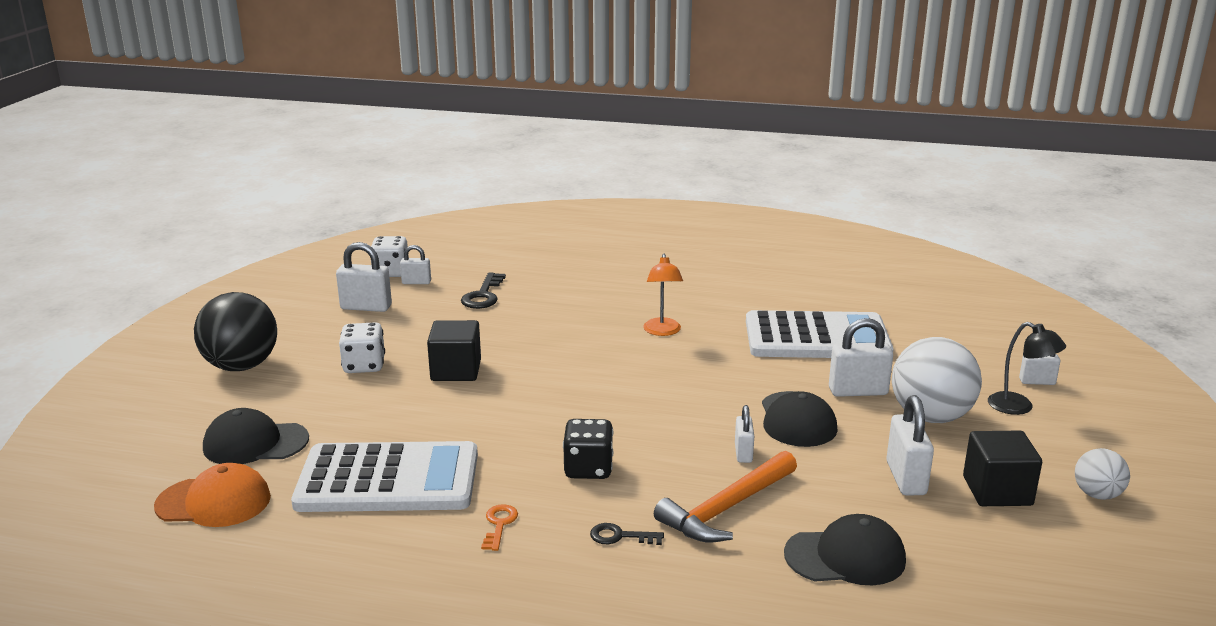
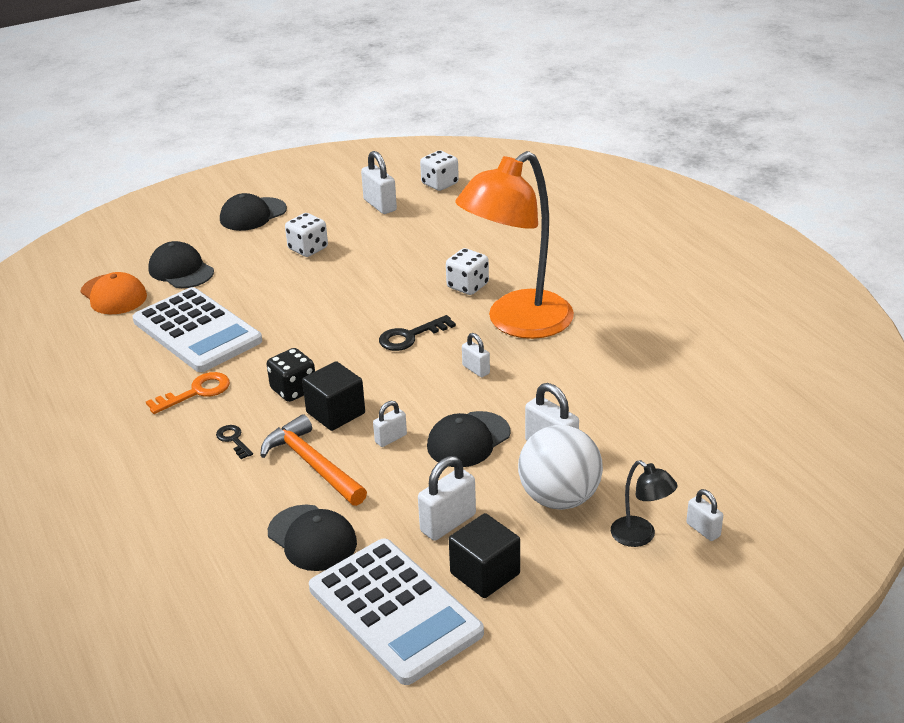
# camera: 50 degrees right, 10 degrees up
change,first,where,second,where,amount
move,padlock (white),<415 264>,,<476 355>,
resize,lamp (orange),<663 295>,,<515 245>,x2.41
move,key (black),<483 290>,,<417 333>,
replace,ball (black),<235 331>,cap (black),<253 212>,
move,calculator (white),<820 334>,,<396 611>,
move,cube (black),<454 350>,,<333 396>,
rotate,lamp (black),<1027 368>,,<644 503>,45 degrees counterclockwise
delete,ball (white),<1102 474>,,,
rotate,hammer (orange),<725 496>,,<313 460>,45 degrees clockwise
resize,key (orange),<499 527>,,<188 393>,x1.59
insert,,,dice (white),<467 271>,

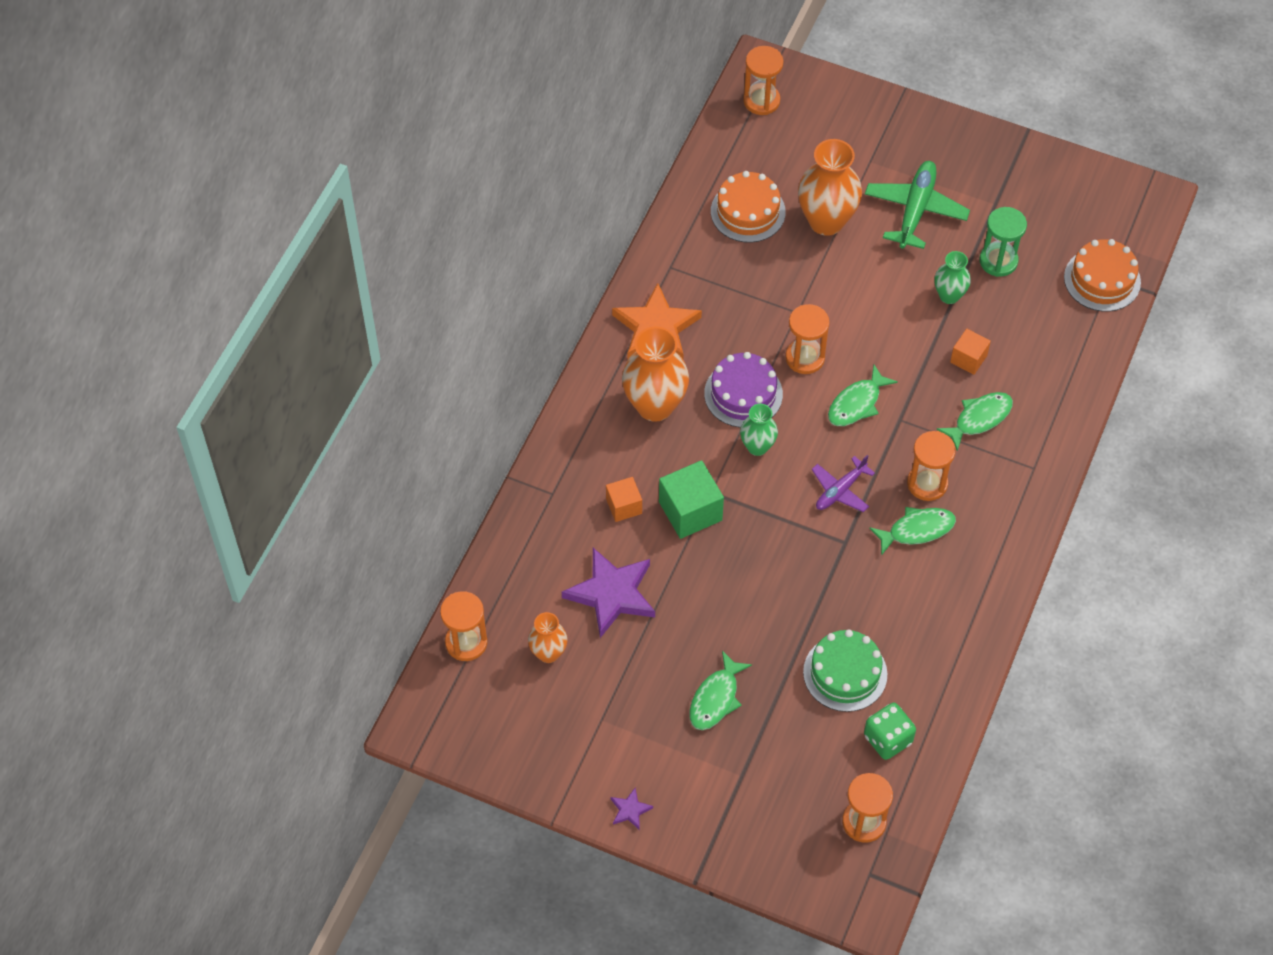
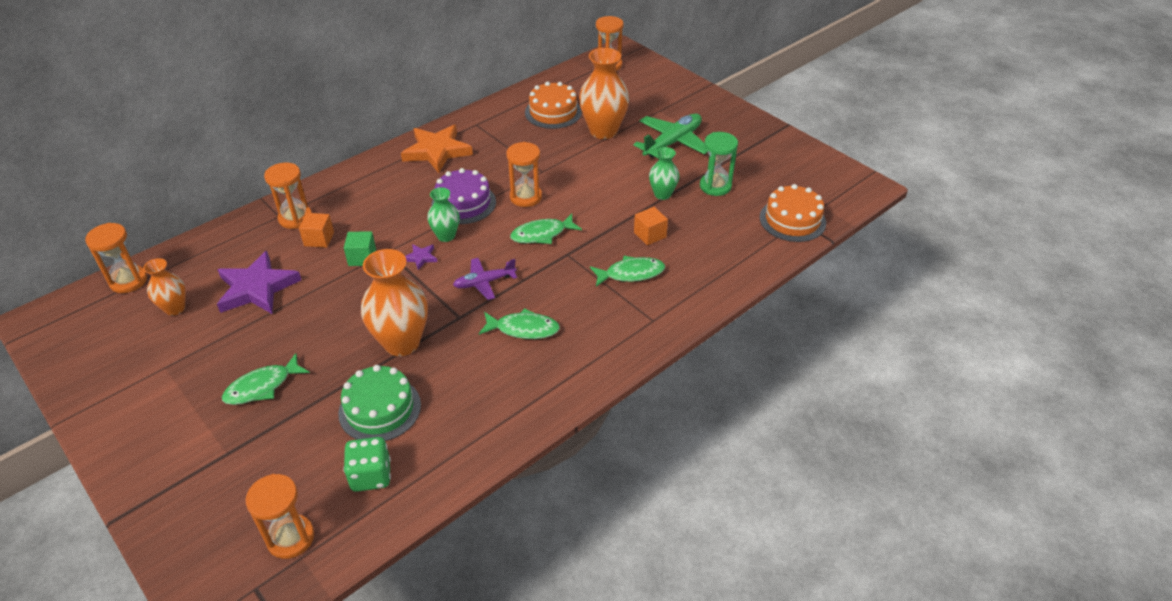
# camera: 25 degrees right, 15 degrees down
change,first,where,second,where,amount
move,vase (orange),<655 374>,,<394 302>,
move,hourglass (orange),<931 466>,,<288 196>,
resize,cube (green),<691 499>,,<360 248>,x0.60
move,star (purple),<632 808>,,<421 257>,

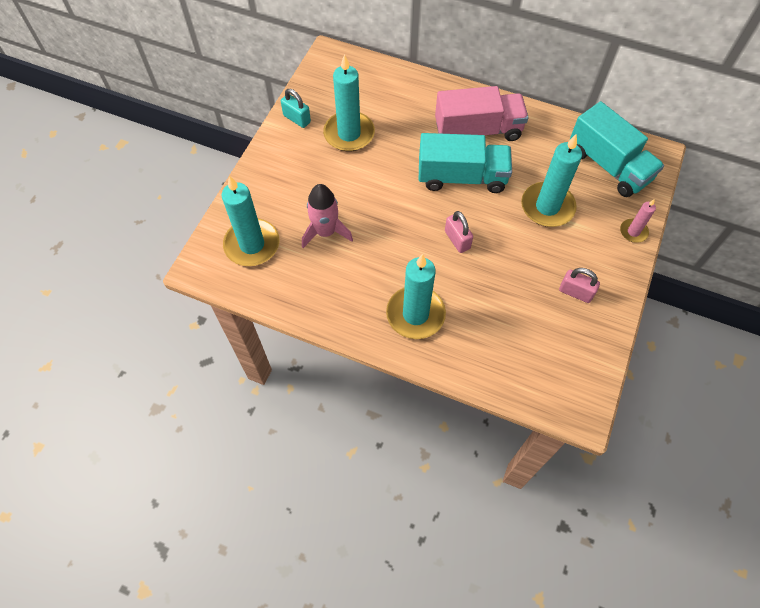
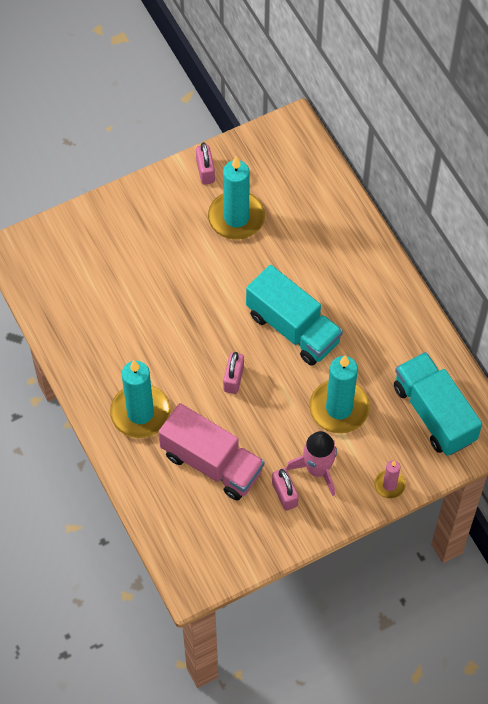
# camera: 40 degrees right, 0 degrees up
change,first,where,second,where,amount
move,truck (pink),<482 113>,,<211 451>,
recolor,padlock (turquoise),<296 108>,padlock (pink),<205 163>,
rotate,truck (turquoise),<617 149>,,<438 404>,150 degrees clockwise
delete,candle (turquoise),<250 221>,,,
move,rocket (pink),<327 216>,,<311 463>,

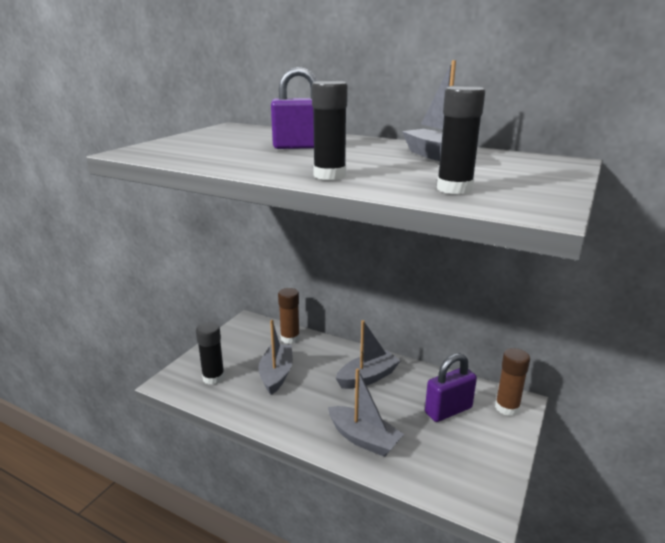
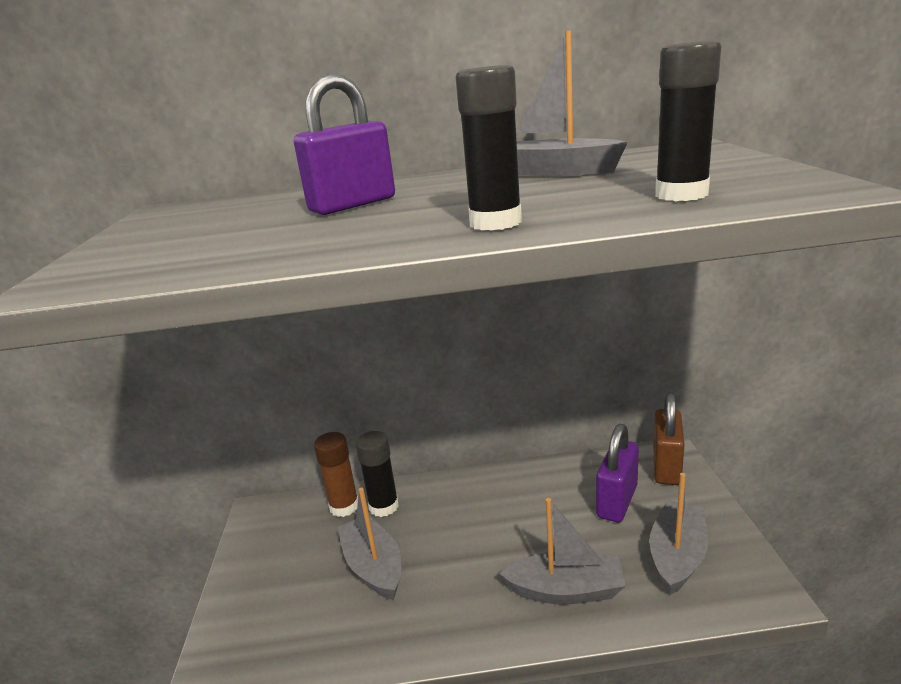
# camera: 30 degrees left, 0 degrees up
change,first,where,second,where,amount
move,boat (grey),<368 354>,,<678 534>,
move,glue stick (black),<210 353>,,<377 474>,
replace,glue stick (brown),<512 382>,padlock (brown),<669 438>,

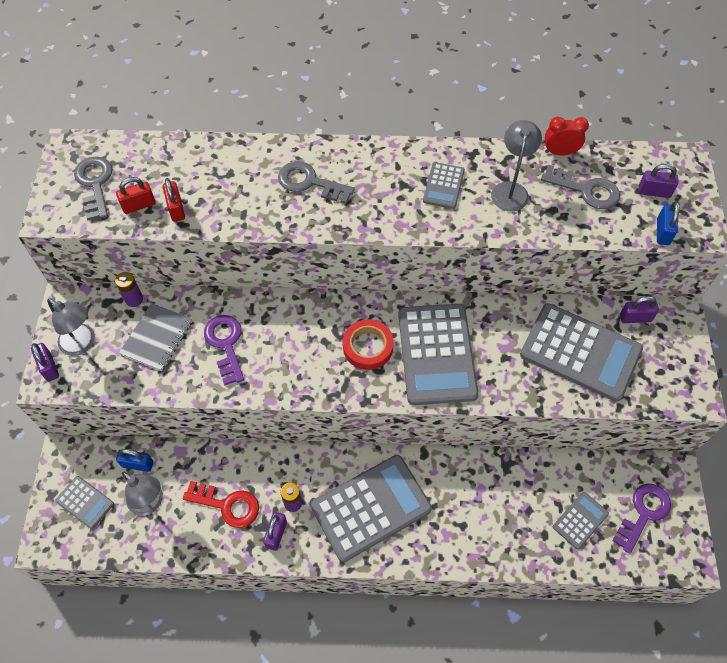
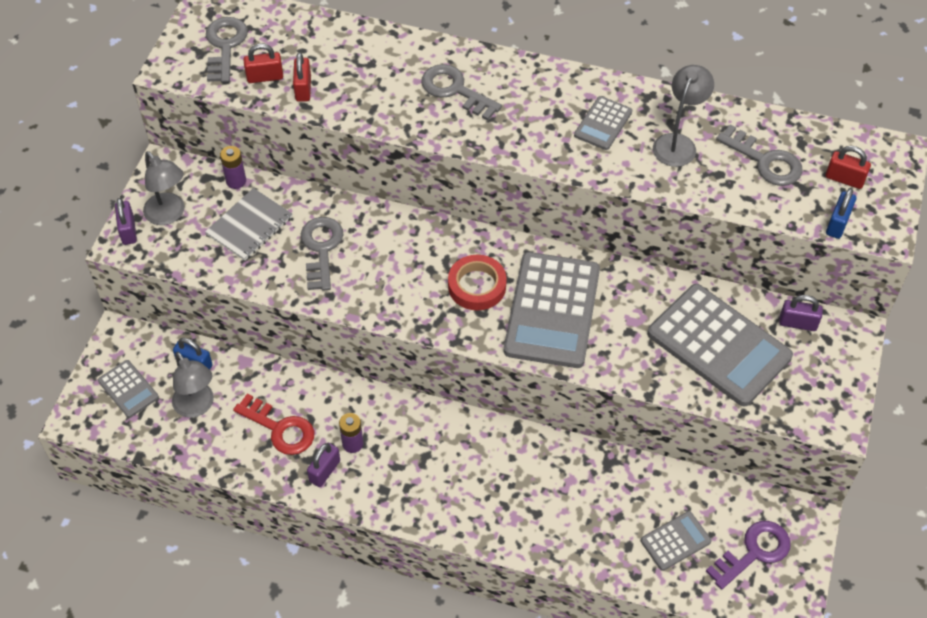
# camera: 15 degrees right, 5 degrees down
change,first,where,second,where,amount
delete,clock (red),<567 136>,,,
recolor,padlock (purple),<658 181>,padlock (red),<848 167>,
recolor,key (purple),<224 350>,key (grey),<322 254>,
delete,calculator (grey),<371 508>,,,

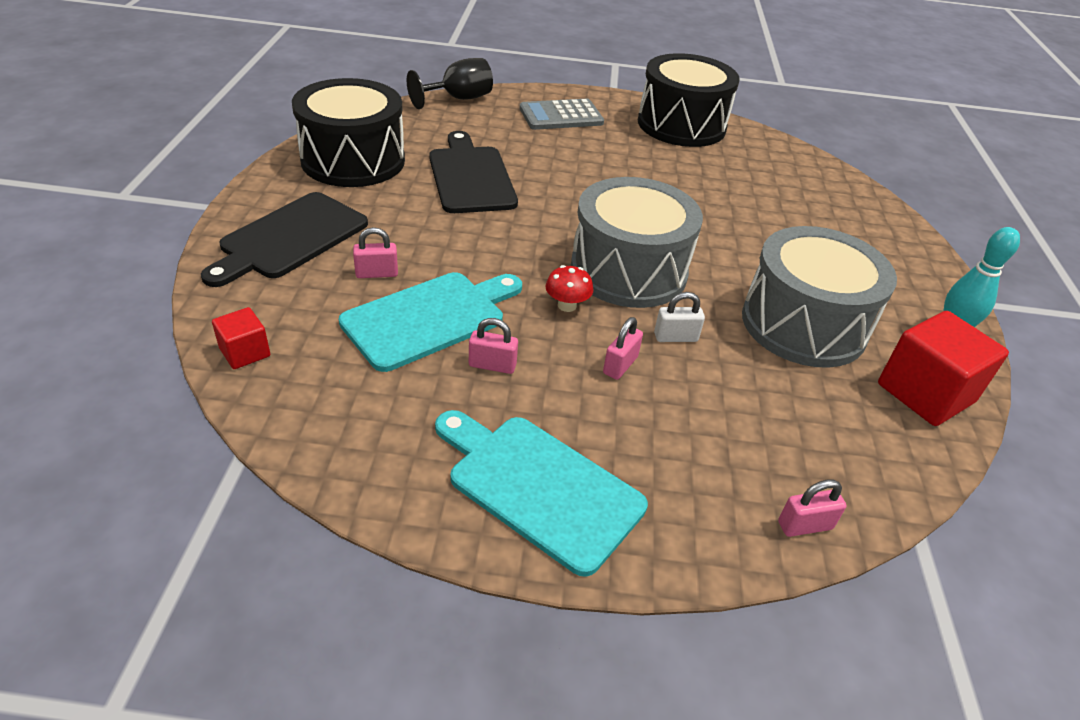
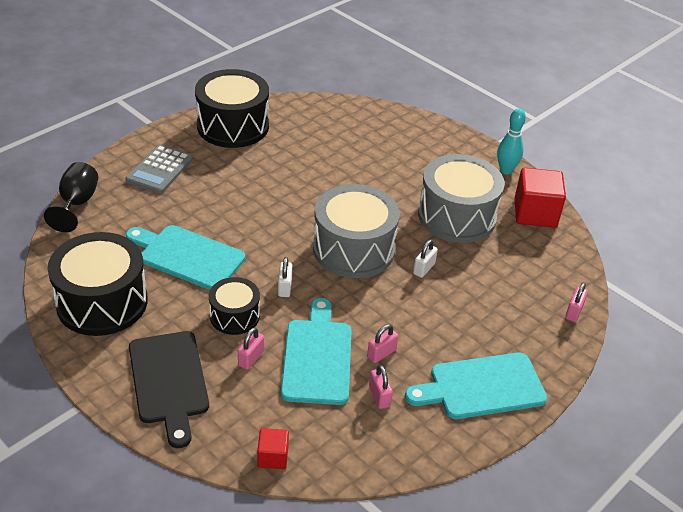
# camera: 50 degrees left, 0 degrees up
change,first,where,second,where,amount
recolor,cutting board (black),<473 172>,cutting board (turquoise),<185 257>,
delete,mushroom (red),<569 288>,,,
move,padlock (pink),<623 348>,,<381 387>,
insert,,,padlock (white),<285 277>,
insert,,,drum (black),<234 306>,

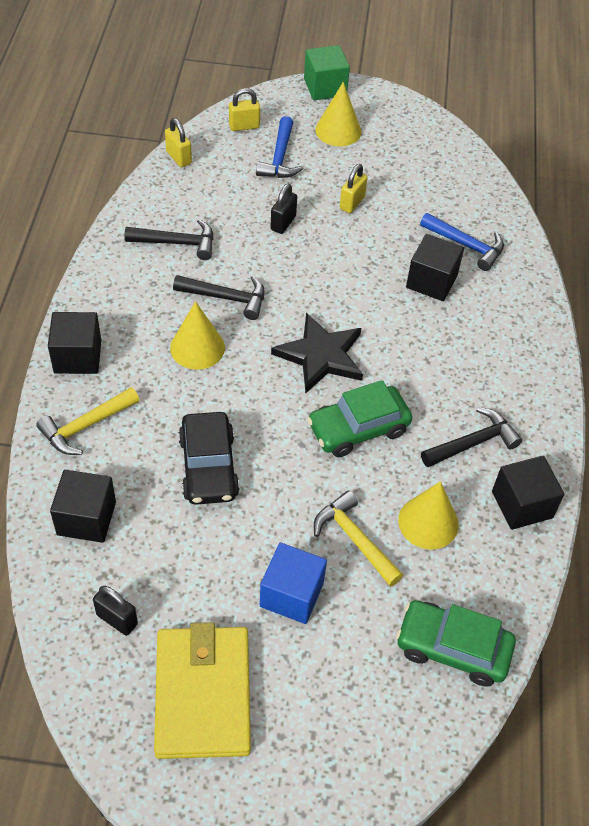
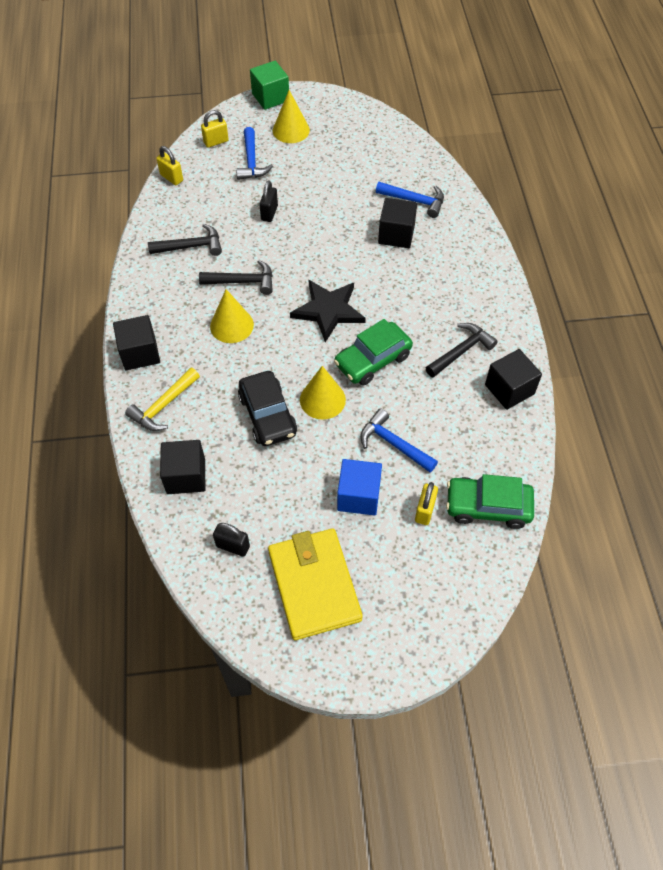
# camera: 10 degrees left, 5 degrees up
change,first,where,second,where,amount
move,padlock (yellow),<354 188>,,<426 503>,
move,cone (yellow),<428 515>,,<323 393>,
recolor,hammer (yellow),<358 539>,hammer (blue),<399 440>,

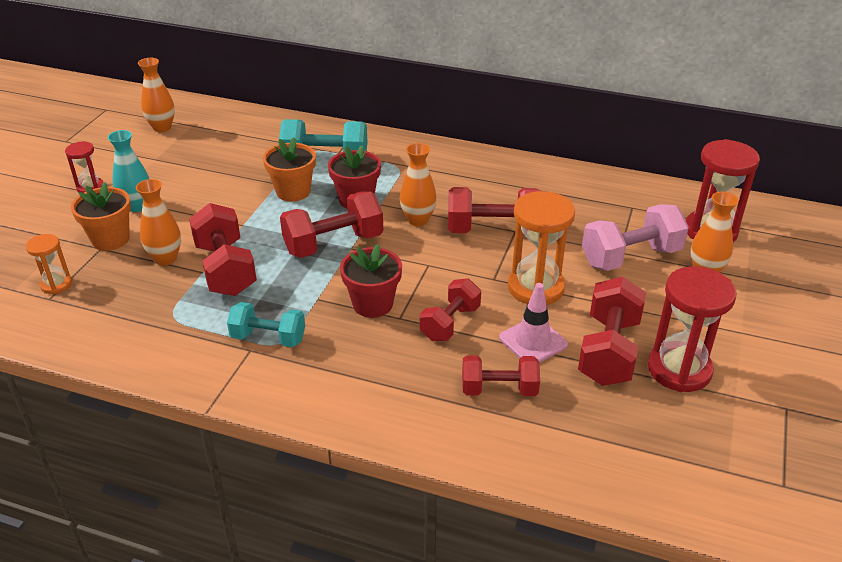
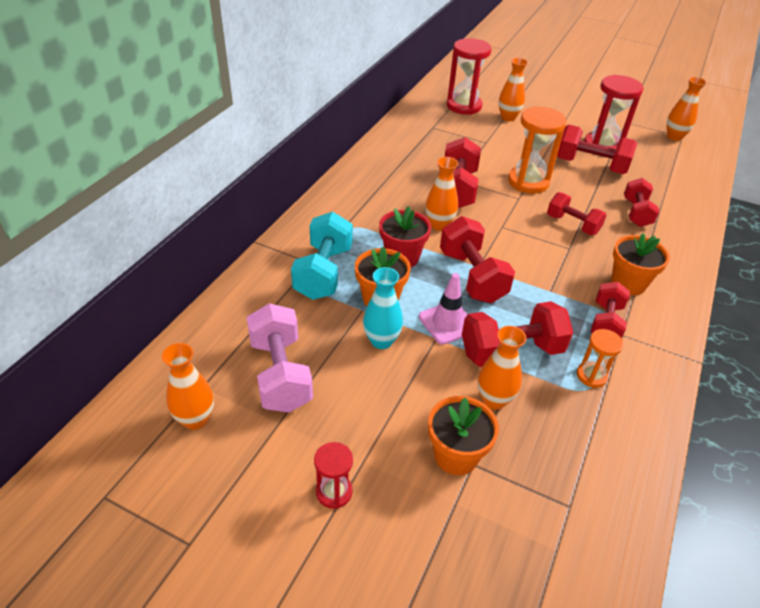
# camera: 85 degrees left, 5 degrees up
change,first,where,second,where,amount
move,vase (turquoise),<128 171>,,<383 308>,
move,dumbbell (pink),<635 237>,,<280 358>,
move,hourglass (orange),<49 264>,,<600 358>,
delete,flower pot (red),<371 281>,,,
move,traffic cone (pink),<533 323>,,<443 309>,
recolor,dumbbell (turquoise),<266 324>,dumbbell (red),<610 310>,
insert,,,vase (orange),<687 109>,
insert,,,flower pot (orange),<640 264>,

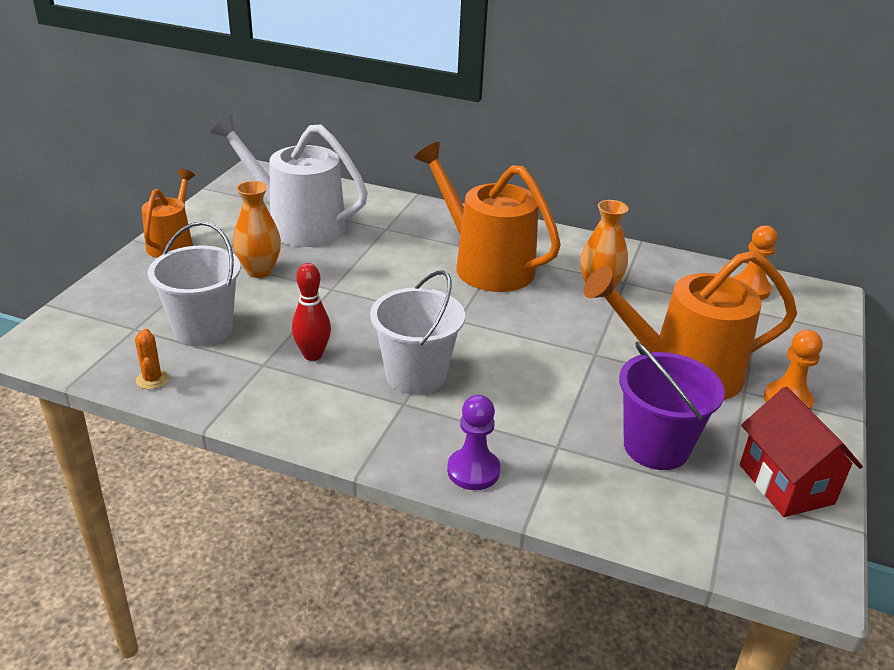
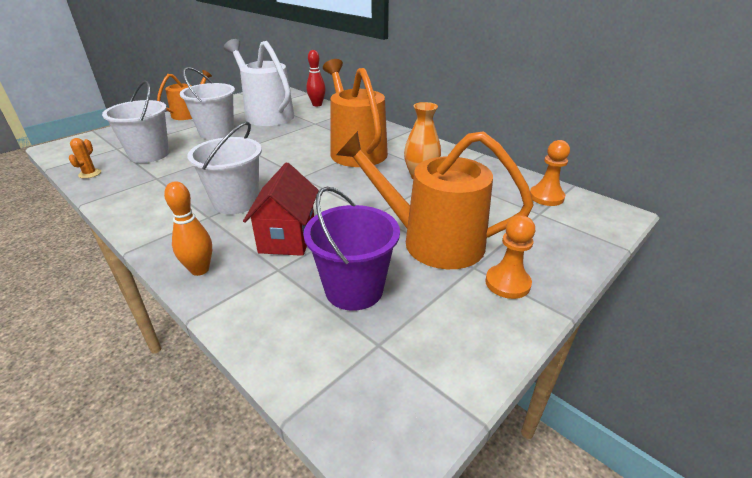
# camera: 25 degrees right, 0 degrees up
change,first,where,second,where,amount
replace,vase (orange),<257 229>,bucket (white),<207 103>,
move,bowling pin (red),<311 312>,,<316 78>,
move,house (red),<801 452>,,<281 209>,
replace,pawn (purple),<473 442>,bowling pin (orange),<188 228>,

